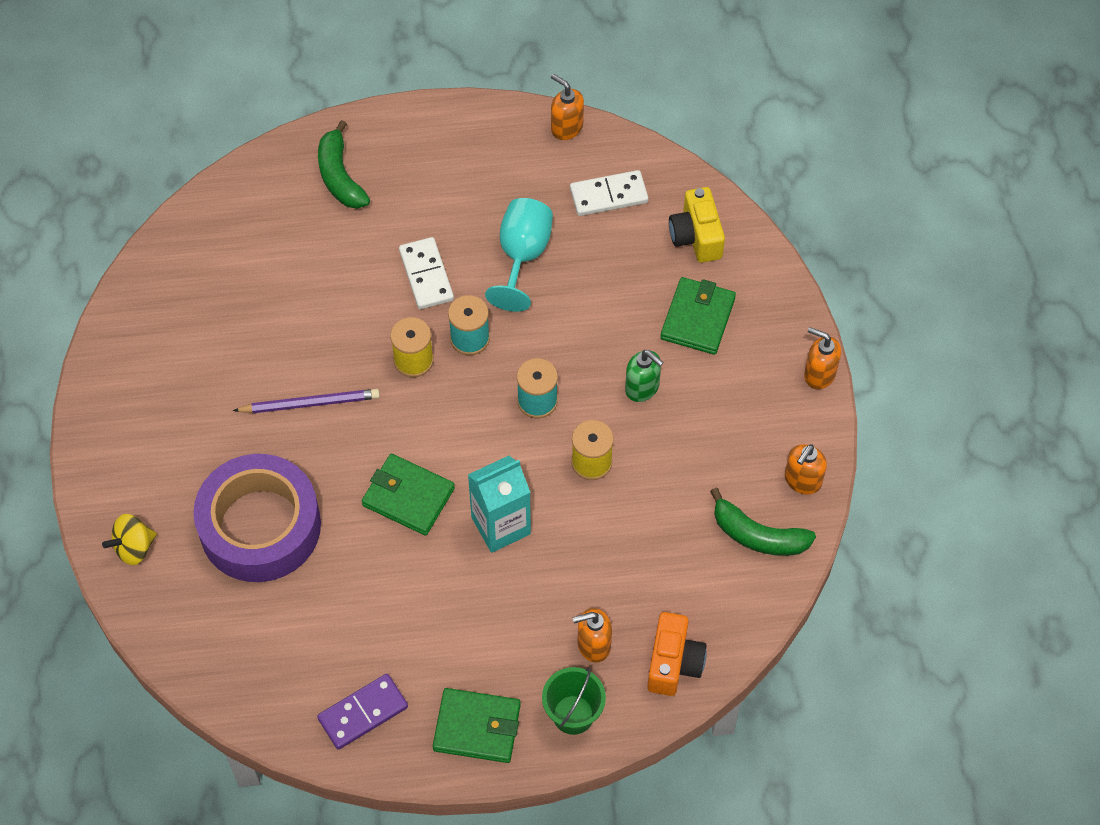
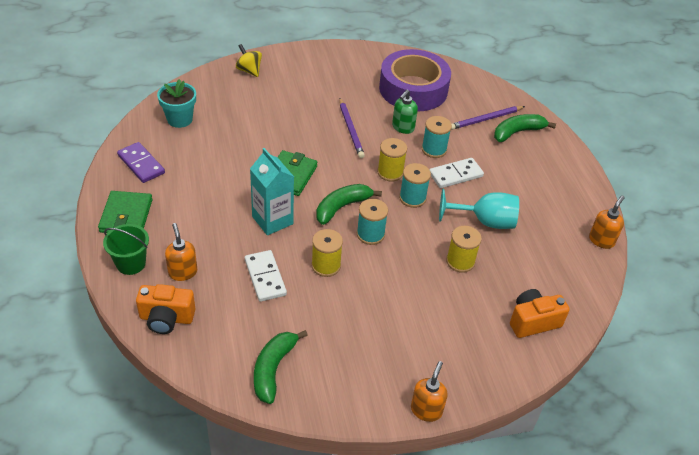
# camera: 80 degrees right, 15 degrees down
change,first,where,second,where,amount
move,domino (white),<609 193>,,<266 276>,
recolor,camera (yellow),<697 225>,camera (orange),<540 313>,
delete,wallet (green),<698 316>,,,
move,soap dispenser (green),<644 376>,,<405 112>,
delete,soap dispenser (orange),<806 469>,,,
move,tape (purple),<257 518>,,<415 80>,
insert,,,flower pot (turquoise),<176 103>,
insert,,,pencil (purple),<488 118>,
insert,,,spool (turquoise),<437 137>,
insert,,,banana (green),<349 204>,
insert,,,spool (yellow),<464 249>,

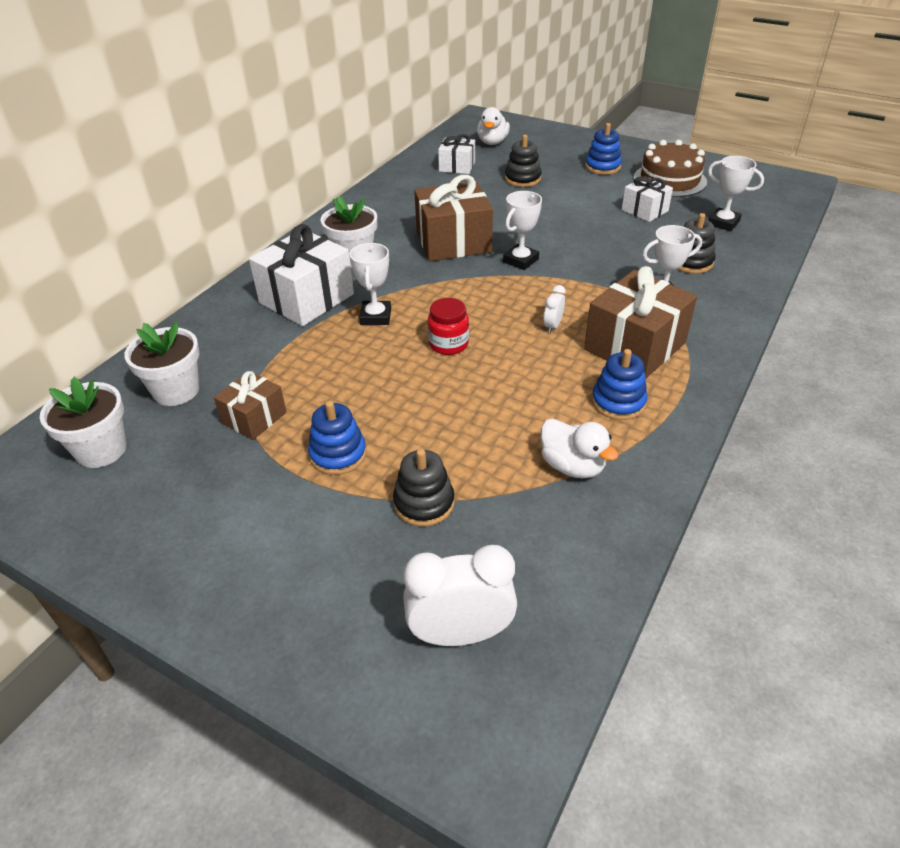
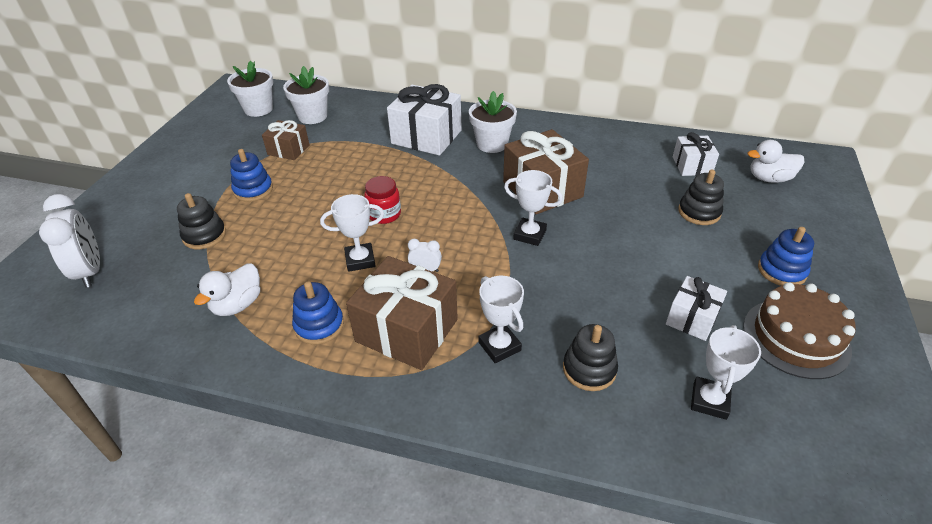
# camera: 75 degrees right, 0 degrees up
change,first,where,second,where,amount
move,trophy (white),<370 284>,,<352 233>,

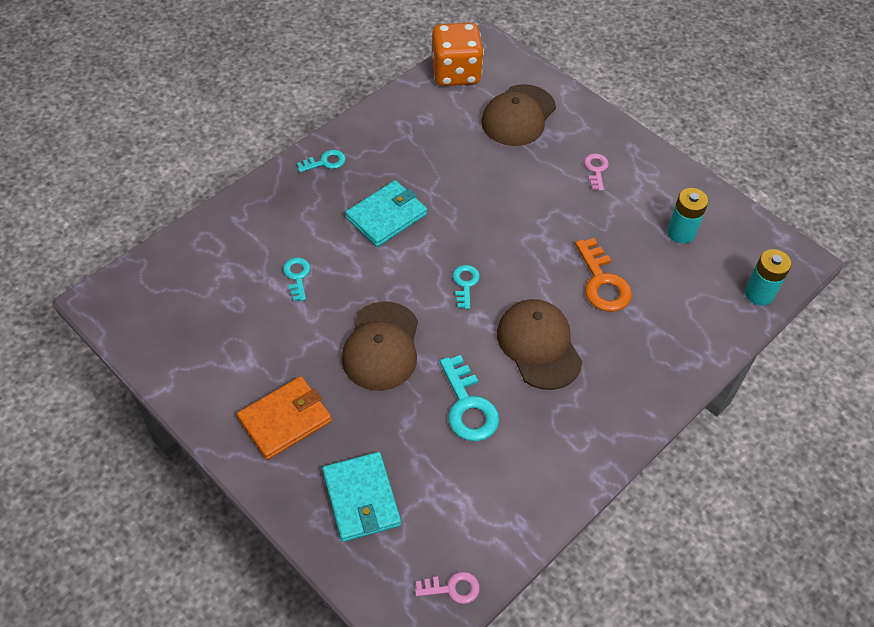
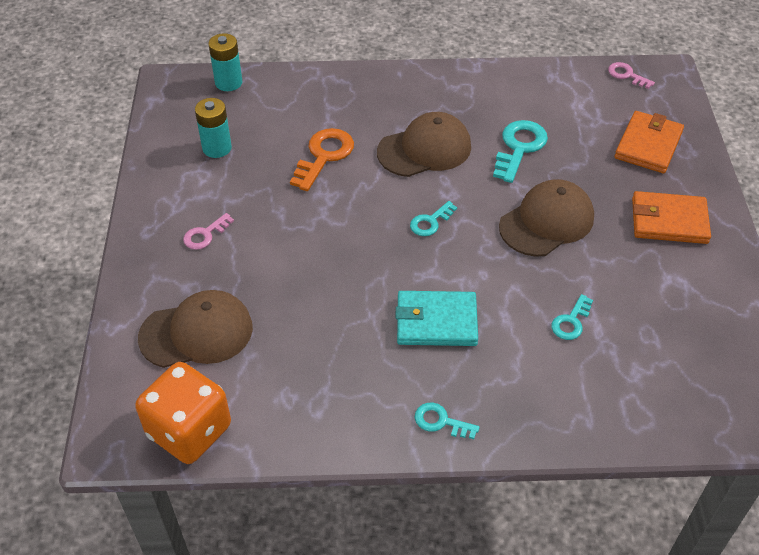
# camera: 135 degrees left, 5 degrees down
change,first,where,second,where,amount
rotate,cap (brown),<540 344>,,<424 144>,135 degrees counterclockwise
recolor,wallet (turquoise),<361 497>,wallet (orange),<649 142>,

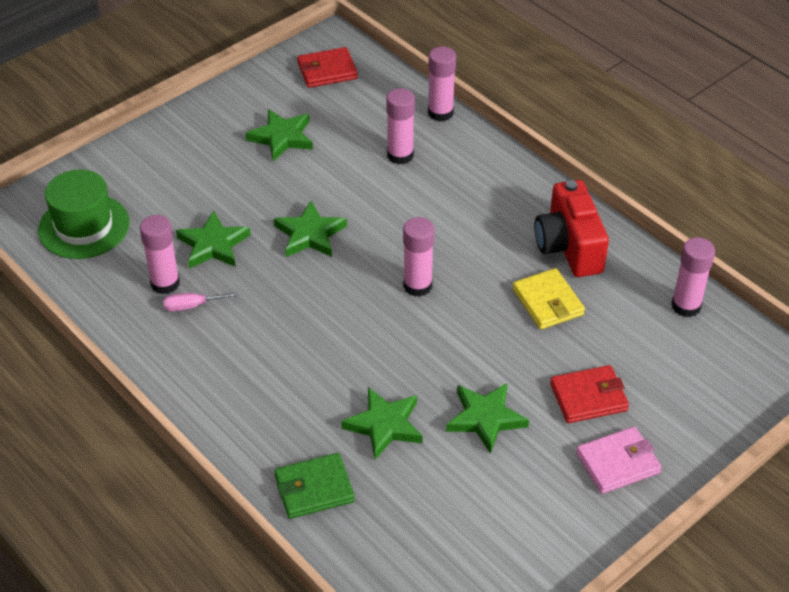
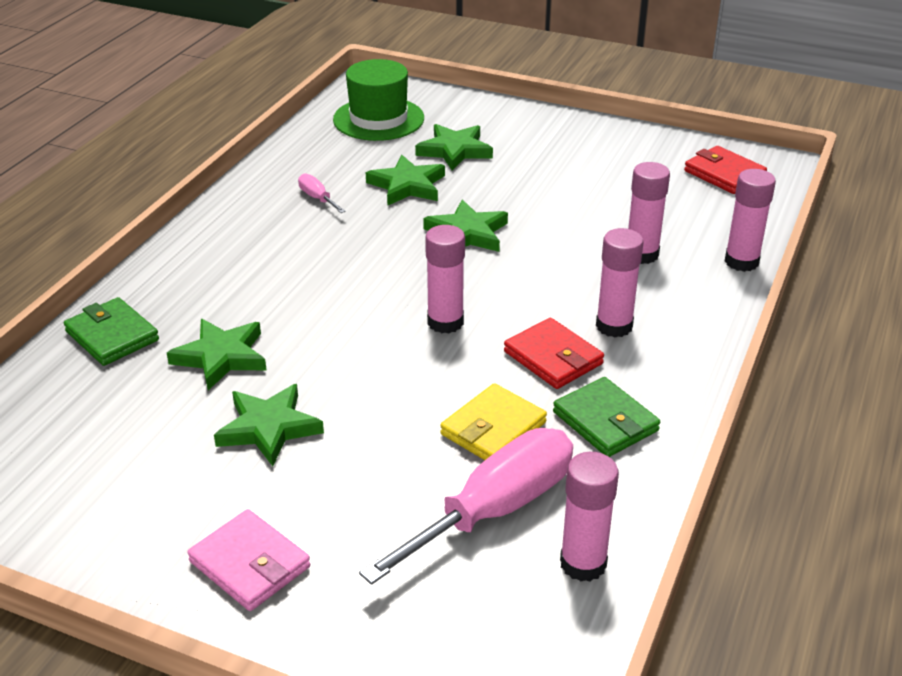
# camera: 65 degrees right, 10 degrees down
change,first,where,second,where,amount
move,star (green),<279 135>,,<454 147>,
replace,camera (red),<571 228>,wallet (green),<606 417>,
move,glue stick (pink),<160 254>,,<620 282>,
move,wallet (red),<589 394>,,<554 353>,
insert,,,screwdriver (pink),<466 506>,

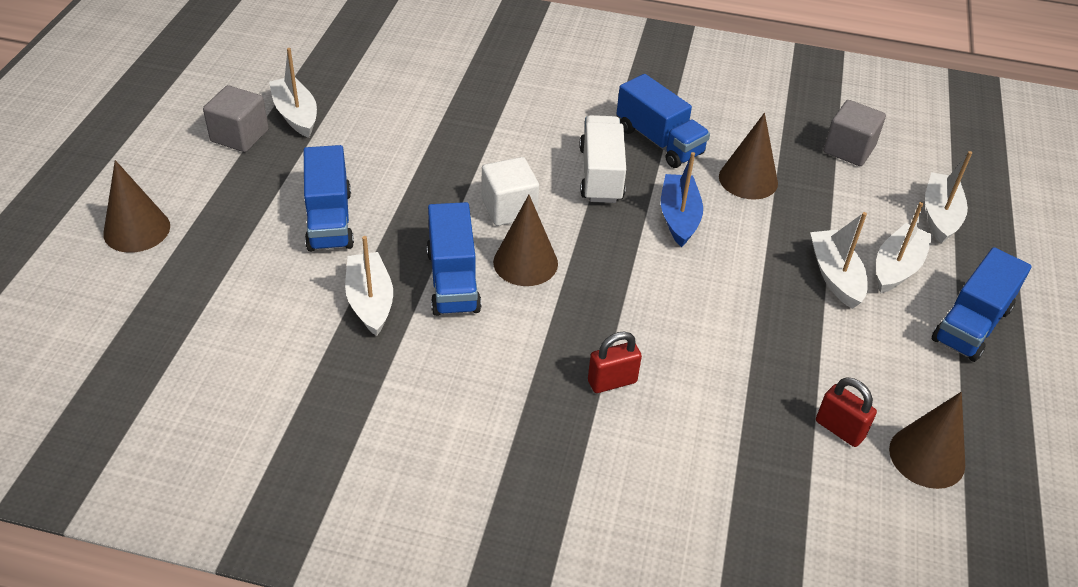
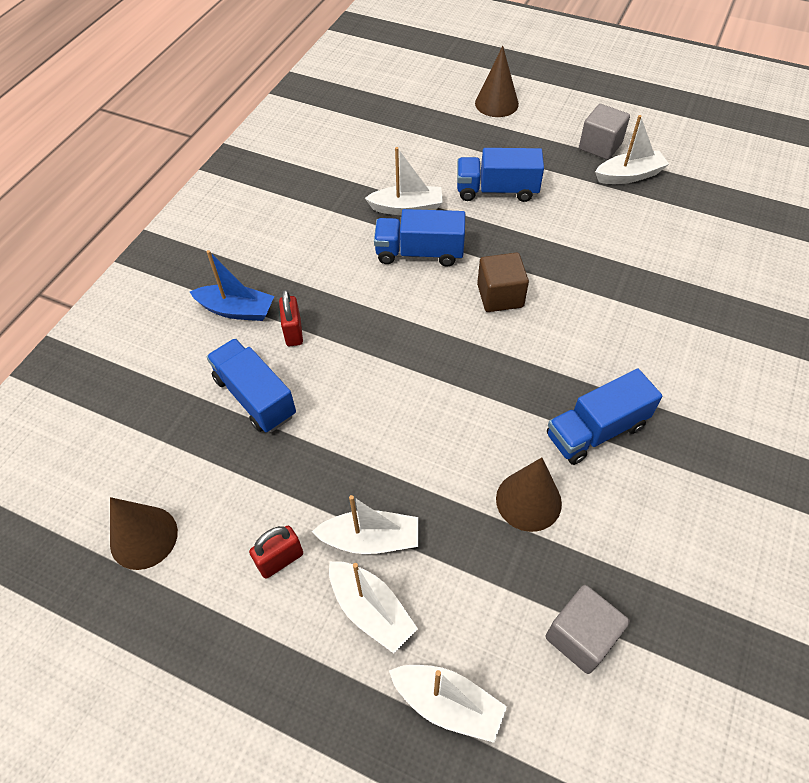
# camera: 105 degrees right, 10 degrees up
change,first,where,second,where,amount
delete,truck (white),<602 159>,,,
move,boat (blue),<682 199>,,<232 285>,
recolor,cube (white),<510 191>,cube (brown),<503 282>,
delete,cone (brown),<525 240>,,,
move,truck (blue),<982 304>,,<251 385>,
move,padlock (red),<846 412>,,<276 552>,

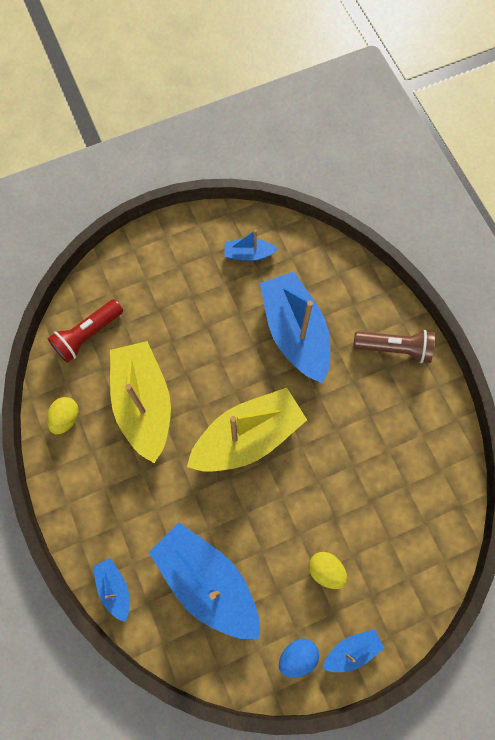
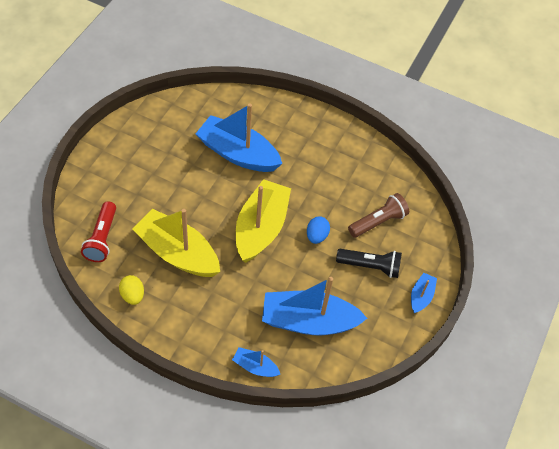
# camera: 45 degrees left, 15 degrees down
change,first,where,second,where,amount
delete,boat (blue),<251 245>,,,
move,flashlight (brown),<394 346>,,<378 215>,
replace,egg (yellow),<328 570>,flashlight (black),<369 263>,
move,egg (blue),<299 658>,,<318 230>,

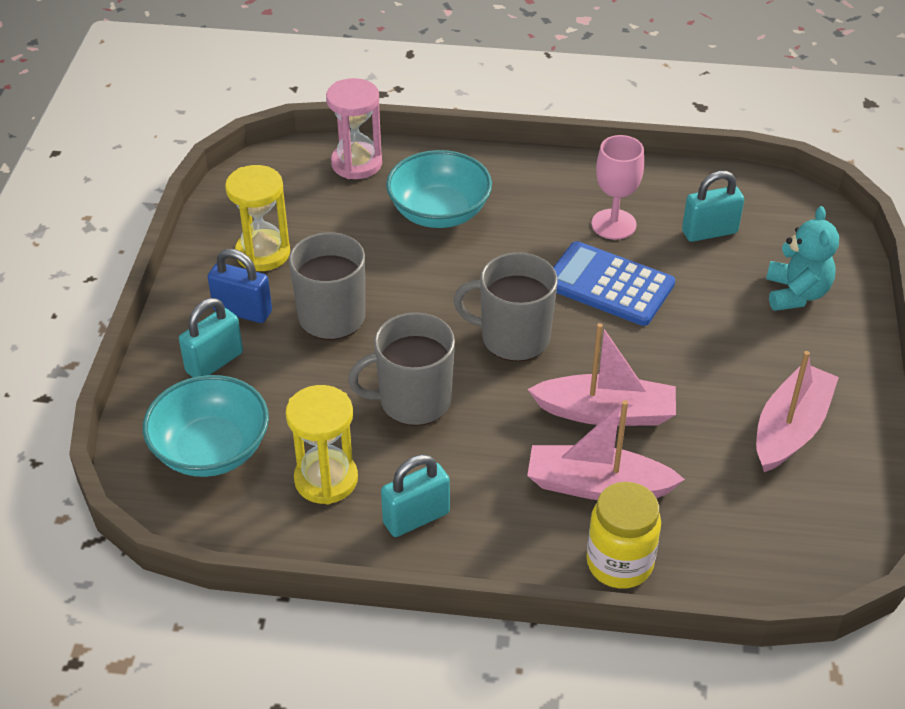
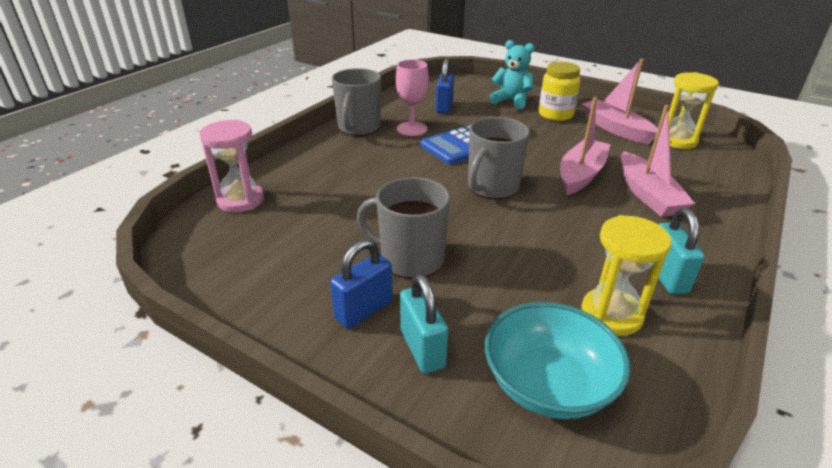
# camera: 65 degrees left, 10 degrees down
change,first,where,second,where,amount
delete,bowl (turquoise),<439 189>,,,
move,hourglass (yellow),<257 218>,,<694 110>,
recolor,padlock (turquoise),<713 206>,padlock (blue),<445 86>,
move,mug (grey),<401 369>,,<356 102>,
rotate,boat (pink),<606 450>,,<658 161>,45 degrees counterclockwise
move,jar (yellow),<623 535>,,<559 91>,

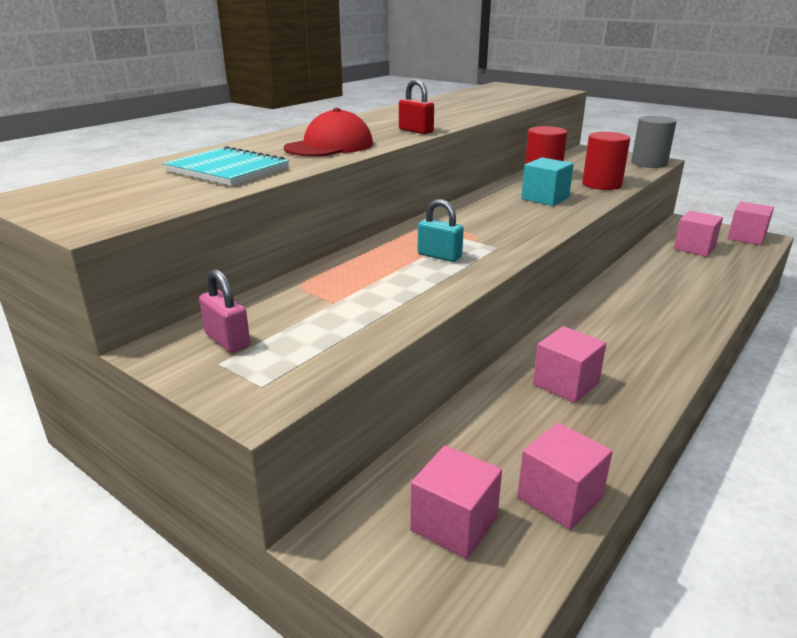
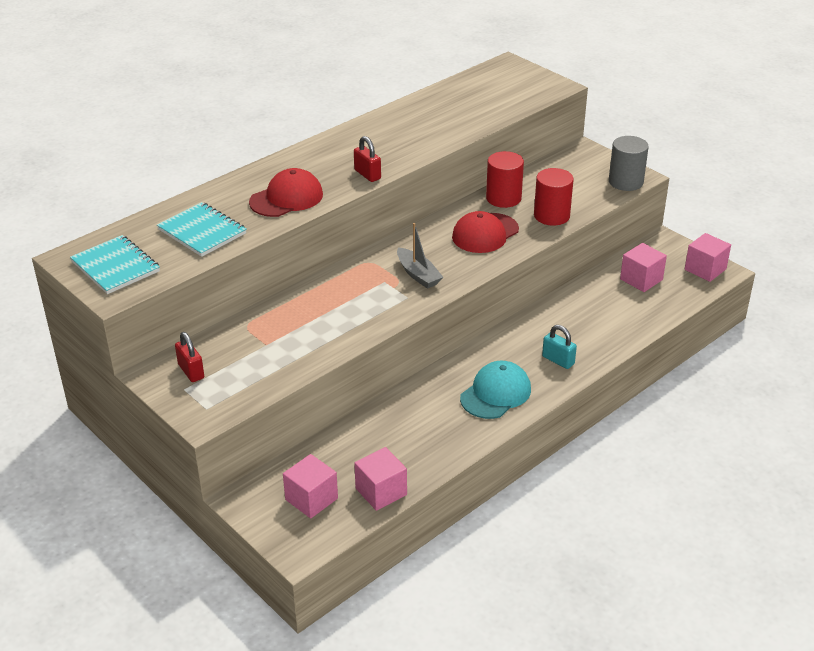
# camera: 10 degrees right, 10 degrees up
change,first,where,second,where,amount
replace,cube (turquoise),<547 181>,cap (red),<485 232>,
move,padlock (turquoise),<441 230>,,<559 347>,
recolor,padlock (pink),<224 311>,padlock (red),<189 357>,
delete,cube (pink),<569 364>,,,
insert,,,boat (grey),<420 256>,
insert,,,notebook (turquoise),<115 264>,
insert,,,cap (turquoise),<495 390>,

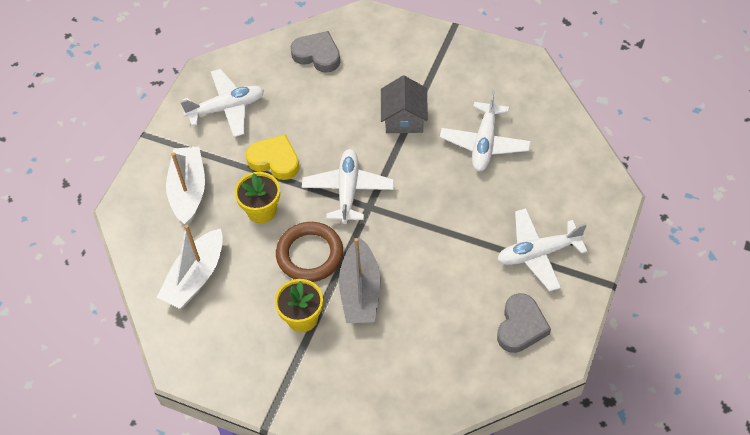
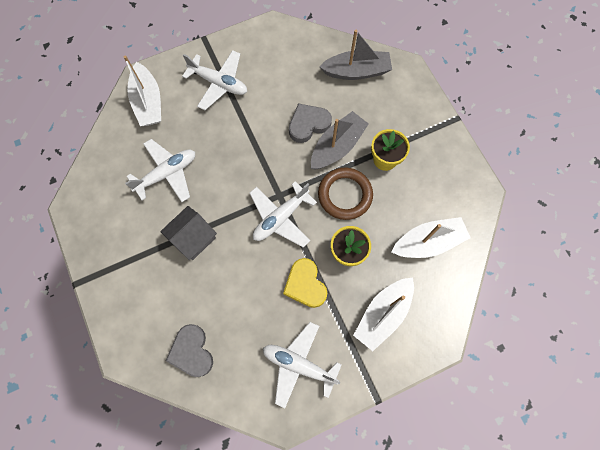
# camera: 140 degrees left, 15 degrees up
change,first,where,second,where,amount
move,heart (grey),<524 323>,,<310 123>,
insert,,,boat (grey),<355 55>,
insert,,,boat (white),<142 90>,

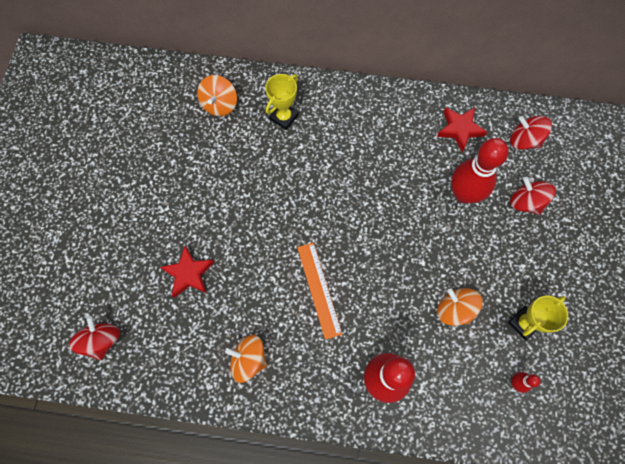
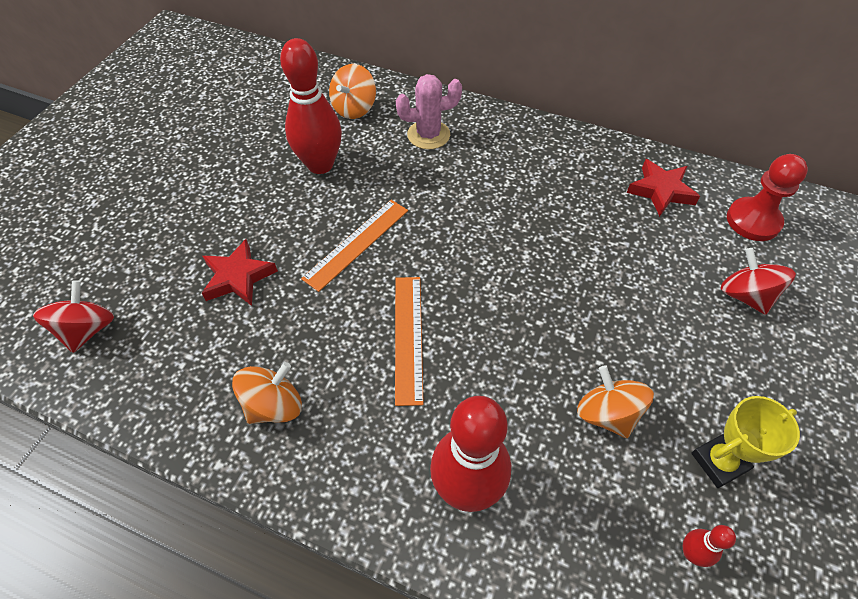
# camera: 15 degrees right, 15 degrees down
change,first,where,second,where,amount
replace,trophy (yellow),<282 102>,cactus (pink),<429 111>,
replace,spinning top (red),<531 133>,pawn (red),<767 197>,
move,bowling pin (red),<480 170>,,<311 106>,
rotate,spinning top (orange),<246 359>,,<267 393>,105 degrees clockwise
insert,,,ruler (orange),<354 246>,

